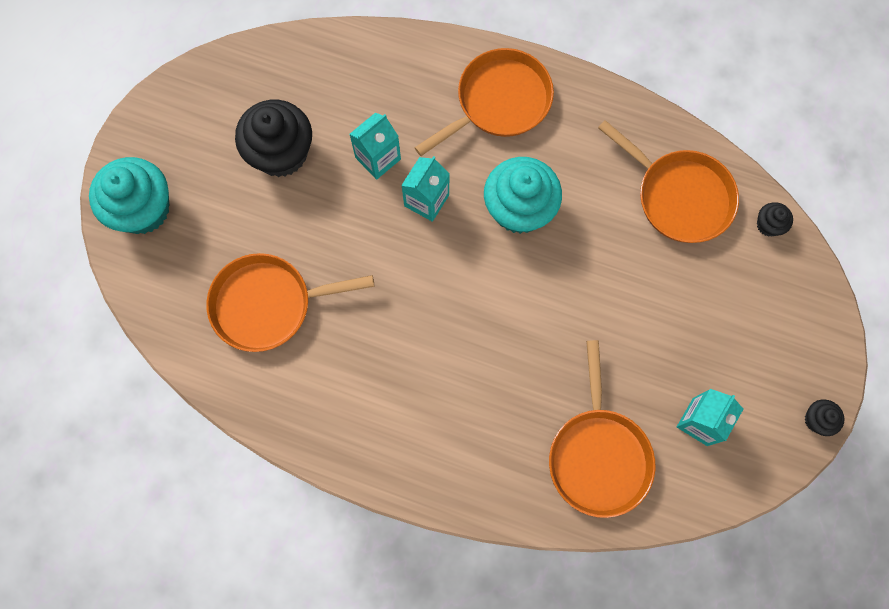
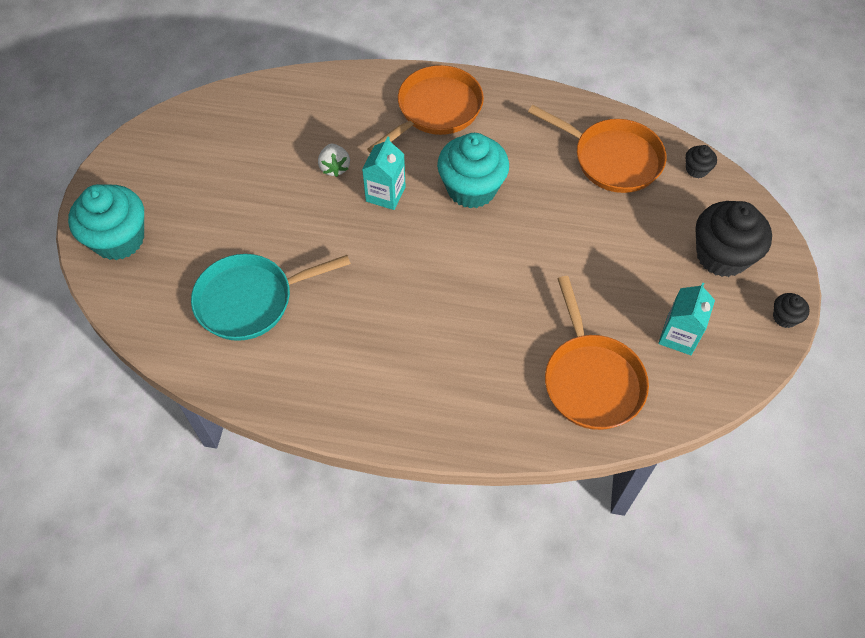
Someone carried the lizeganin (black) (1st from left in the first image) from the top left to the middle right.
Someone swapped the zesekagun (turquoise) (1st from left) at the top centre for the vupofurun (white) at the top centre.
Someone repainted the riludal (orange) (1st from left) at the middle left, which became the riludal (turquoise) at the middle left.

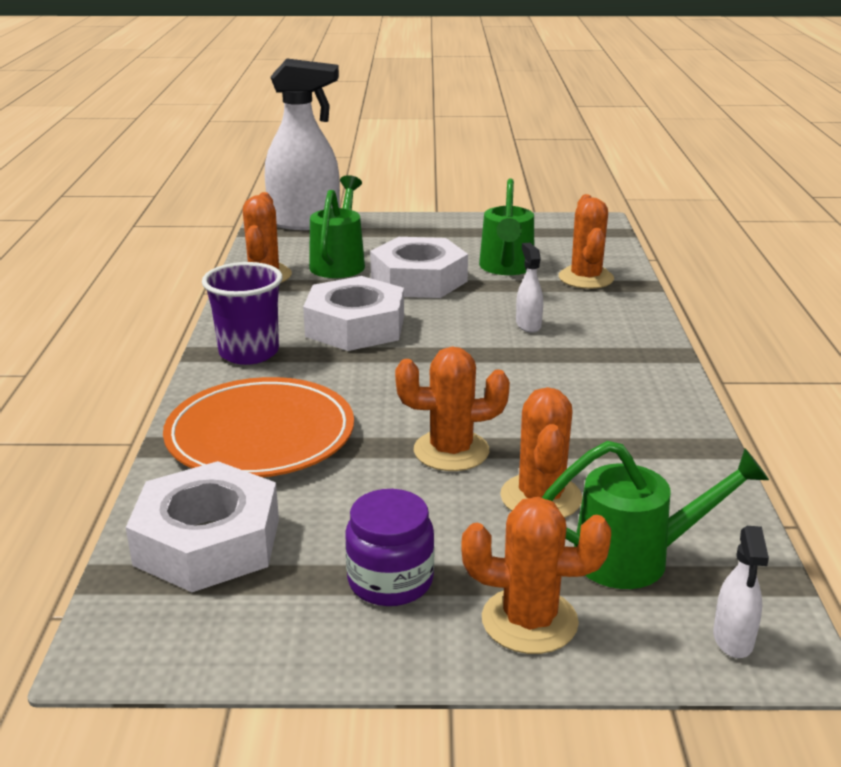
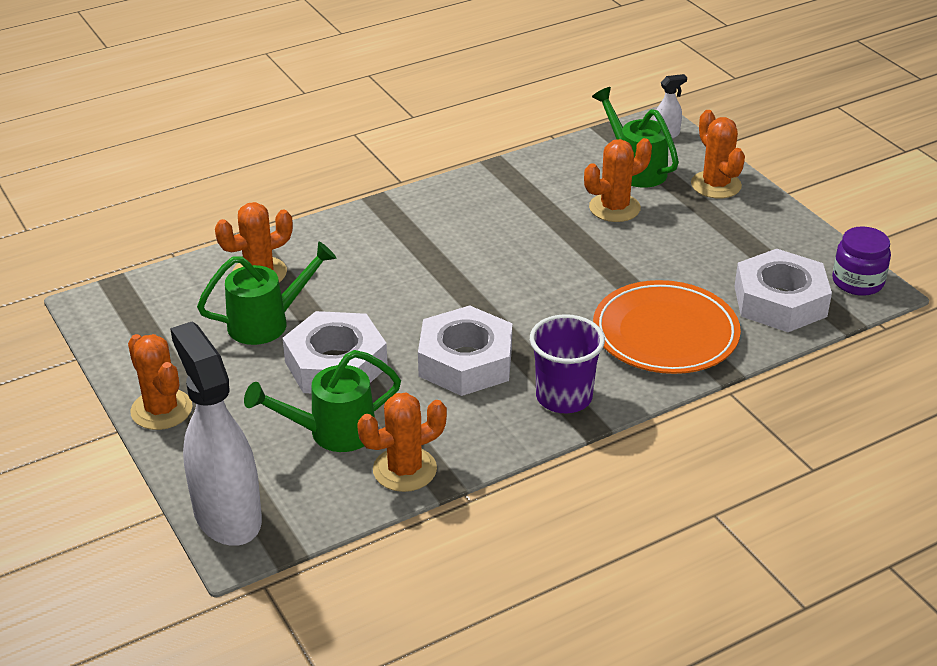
Someone took away the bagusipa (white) (2nd from left) at the centre.
Someone carried the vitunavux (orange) (2nd from left in the first image) from the centre to the middle left.
Someone carried the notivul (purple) from the bottom centre to the middle right.

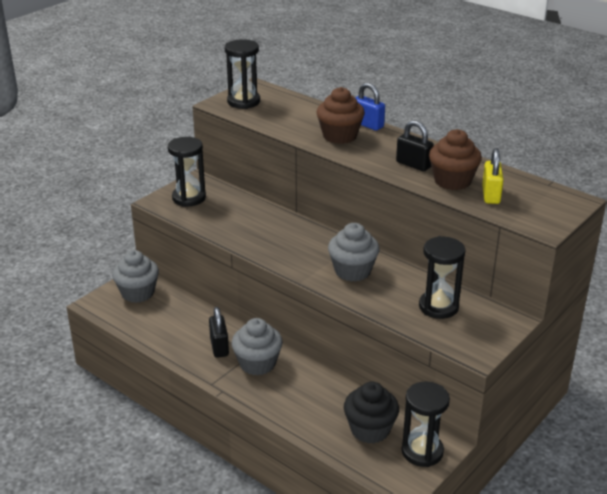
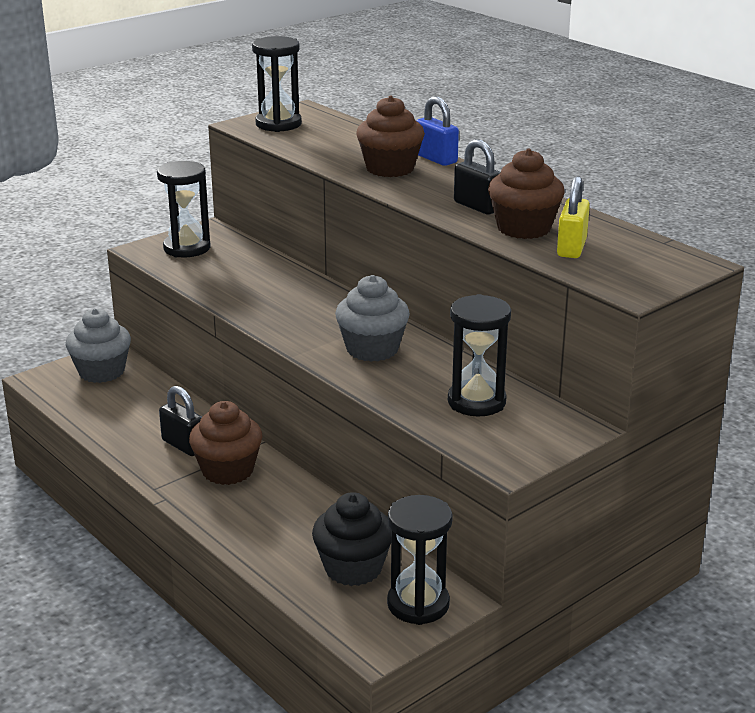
Someone rotated the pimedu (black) (1st from left) at the bottom centre by 45 degrees counterclockwise.
Someone repainted the lizeganin (grey) (2nd from left) at the bottom centre, which became the lizeganin (brown) (1st from left) at the middle left.

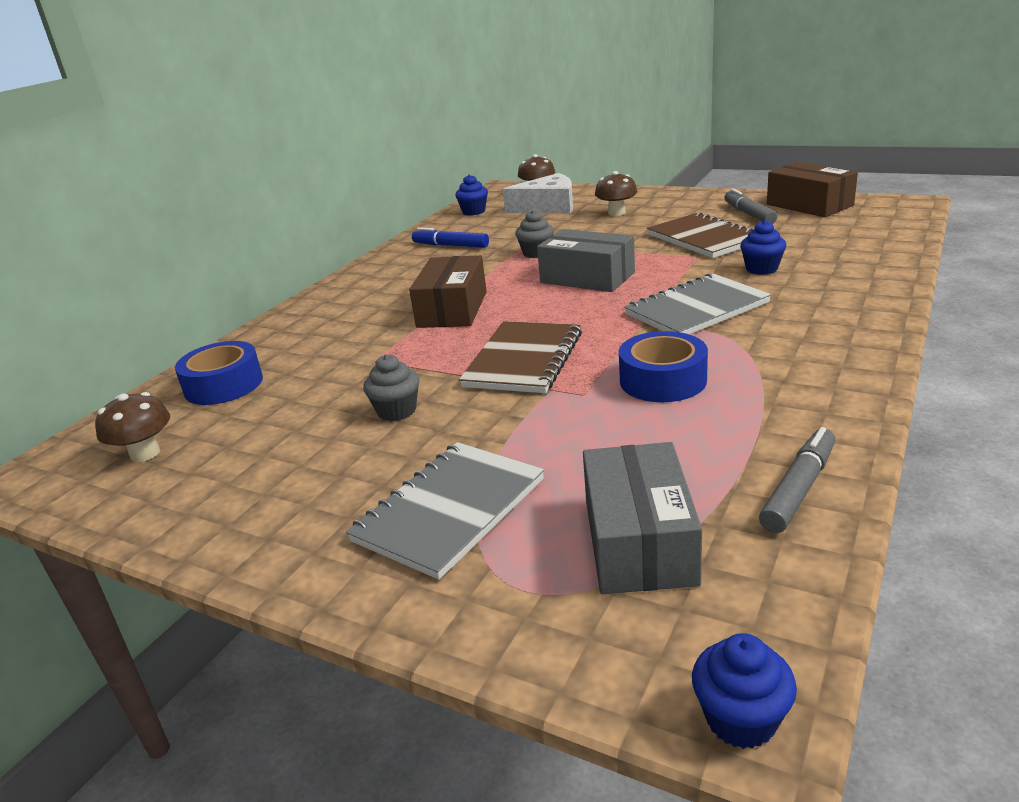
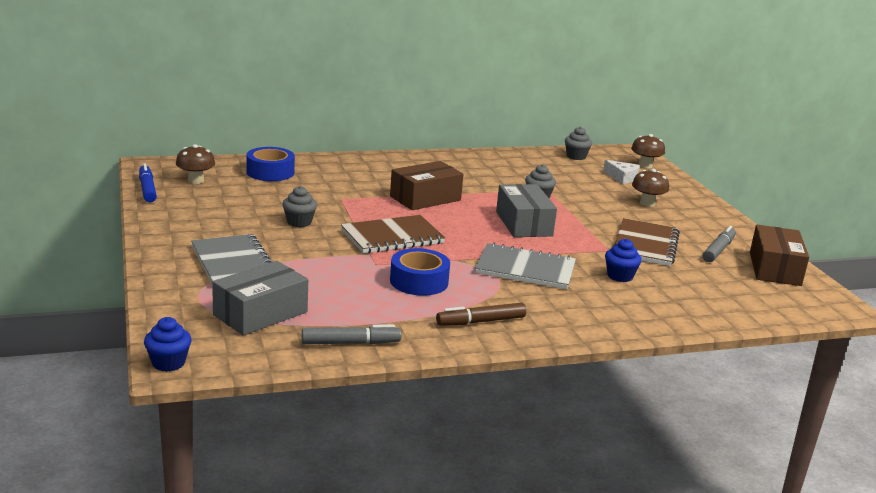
Someone scaled the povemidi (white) at the top centre by 0.59.
Someone repainted the lizeganin (blue) (1st from left) at the top centre, which became the lizeganin (grey) (3rd from left) at the top centre.
Someone carried the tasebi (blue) from the top centre to the middle left.
Someone rotated the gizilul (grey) (1st from left) at the centre by 75 degrees clockwise.
Someone put down the tasebi (brown) at the centre.

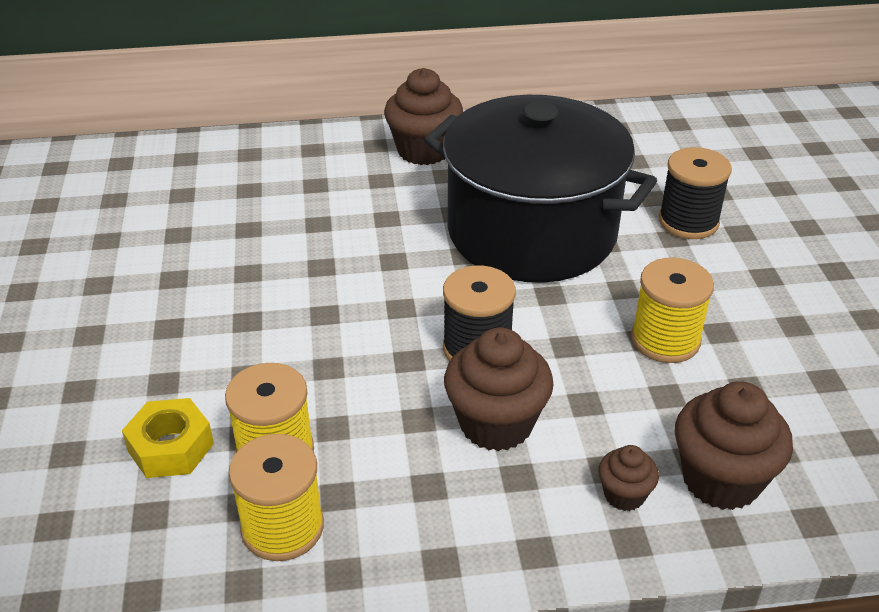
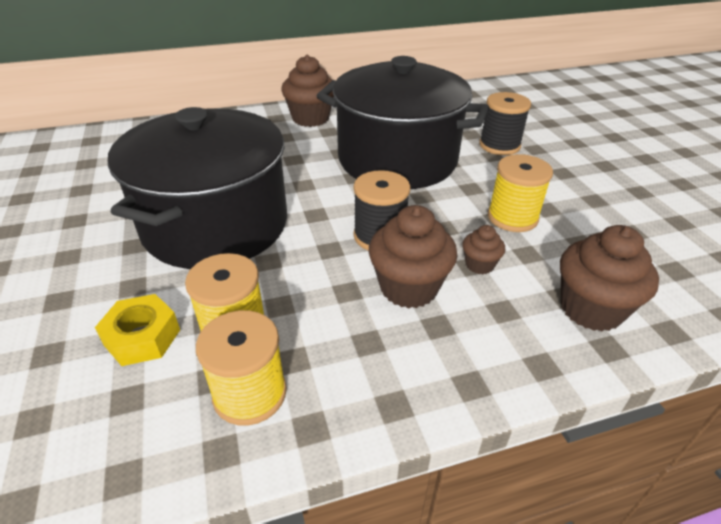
Someone carried the lizeganin (brown) (3rd from left) from the bottom right to the middle right.
Someone put down the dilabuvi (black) (1st from left) at the middle left.

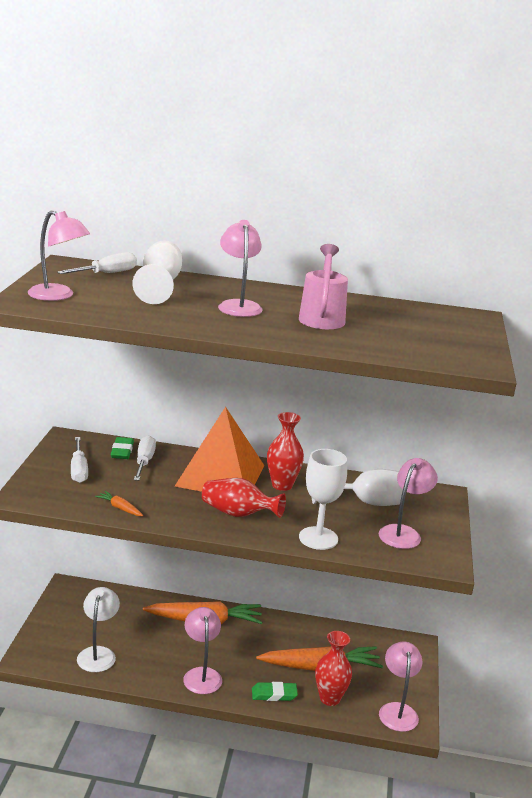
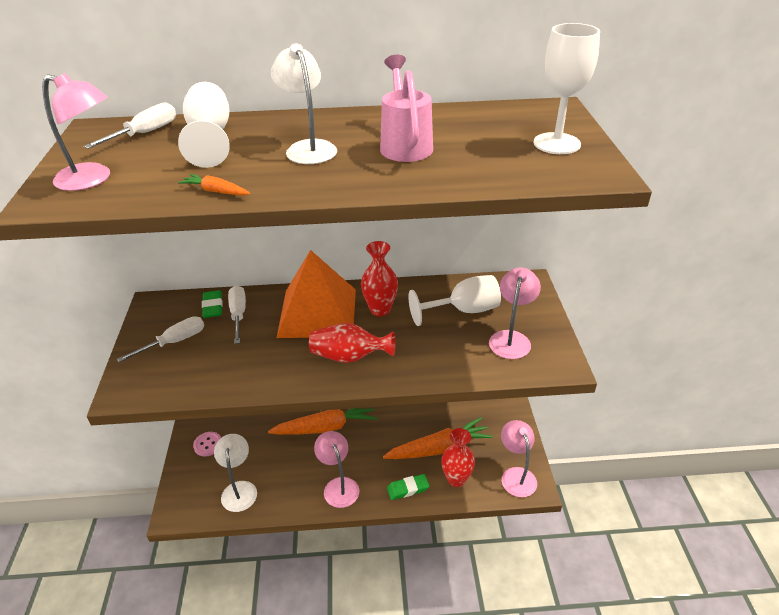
Someone repainted the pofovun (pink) (3rd from left) at the centre, which became the pofovun (white) (2nd from left) at the top centre.
Someone rotated the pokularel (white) (1st from left in the first image) at the middle left by 105 degrees counterclockwise.
Someone carried the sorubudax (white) (2nd from left in the first image) from the centre to the top right.
Someone carried the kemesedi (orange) (1st from left) from the middle left to the top left.
Someone put down the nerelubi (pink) at the bottom left.

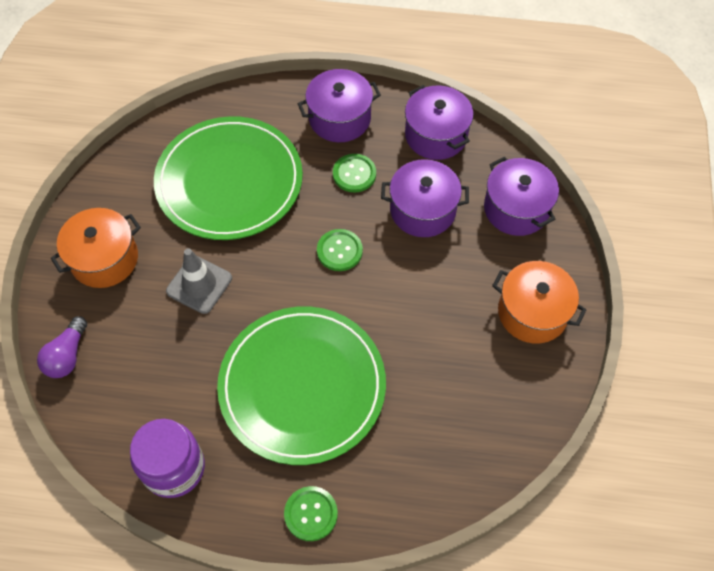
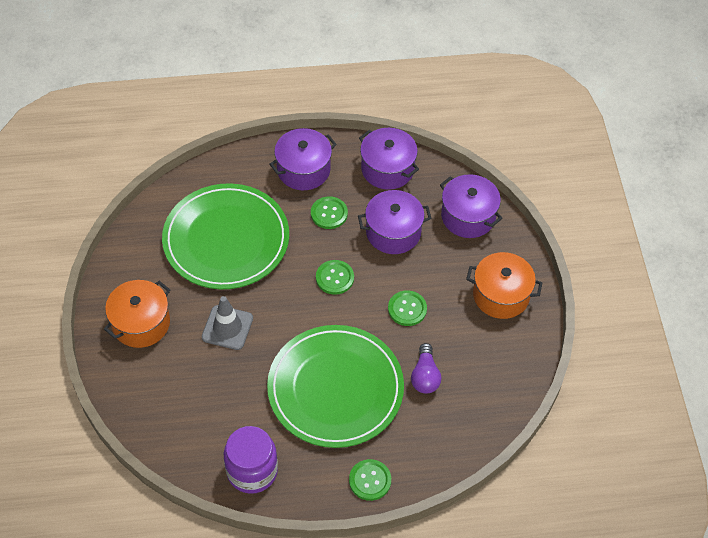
Someone carried the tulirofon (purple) from the middle left to the bottom centre.
Someone put down the nerelubi (green) (4th from left) at the centre.

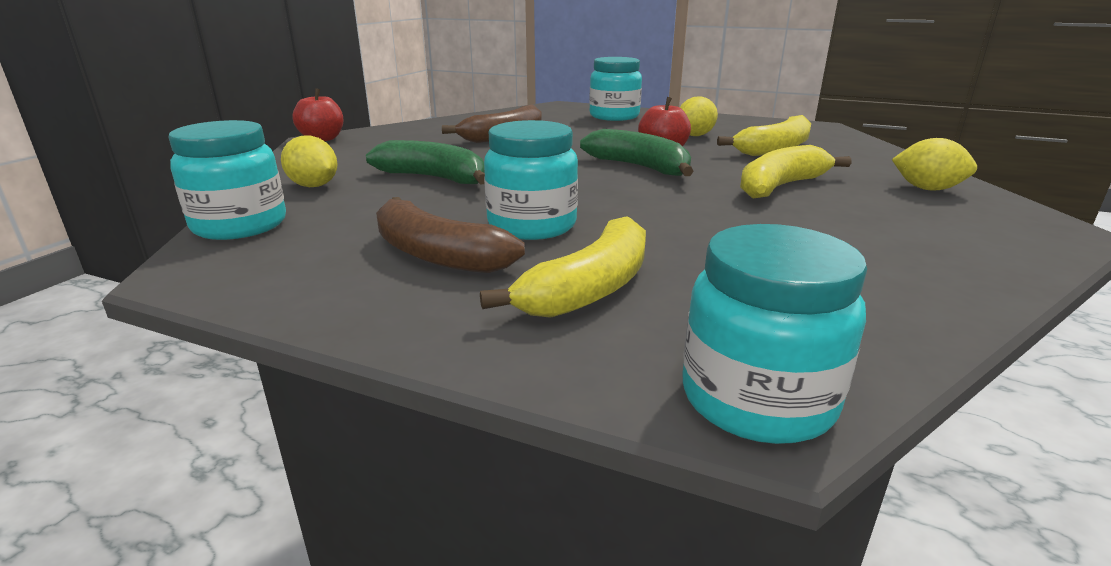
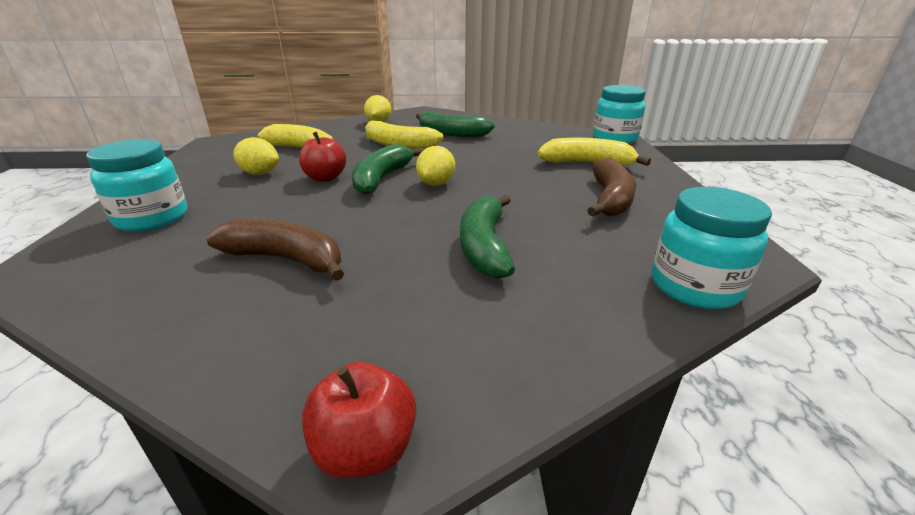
Someone took away the notivul (turquoise) (2nd from left) at the top centre.
Someone carried the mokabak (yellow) (1st from left in the first image) from the top left to the top centre.
Someone put down the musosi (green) (2nd from left) at the top centre.

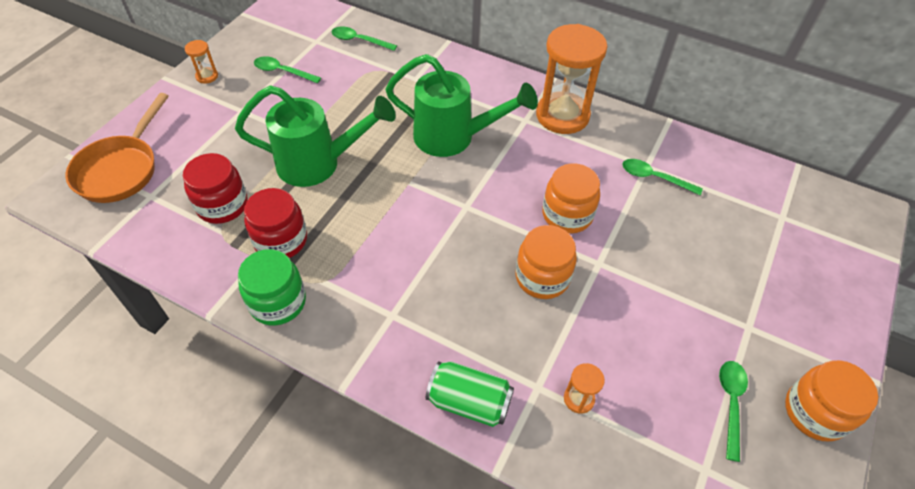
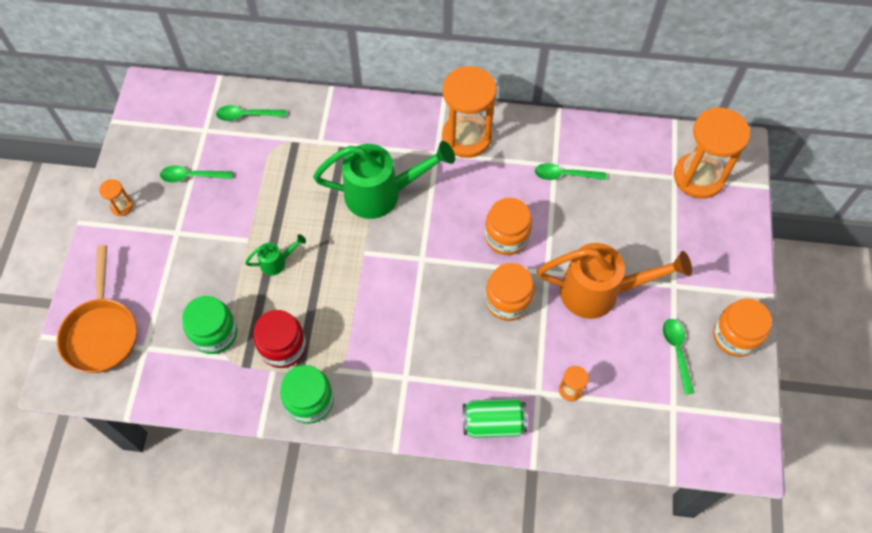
Someone scaled the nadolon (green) (1st from left) at the top centre by 0.45.
Someone repainted the notivul (red) (1st from left) at the middle left, which became the notivul (green) (1st from left) at the middle left.
Someone put down the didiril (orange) (4th from left) at the top right.
Someone put down the nadolon (orange) at the middle right.

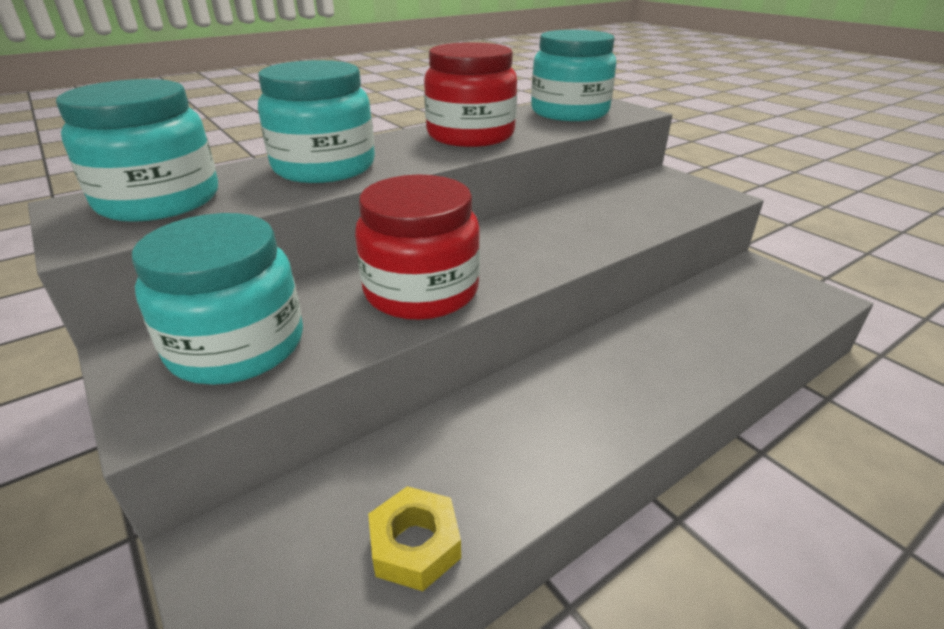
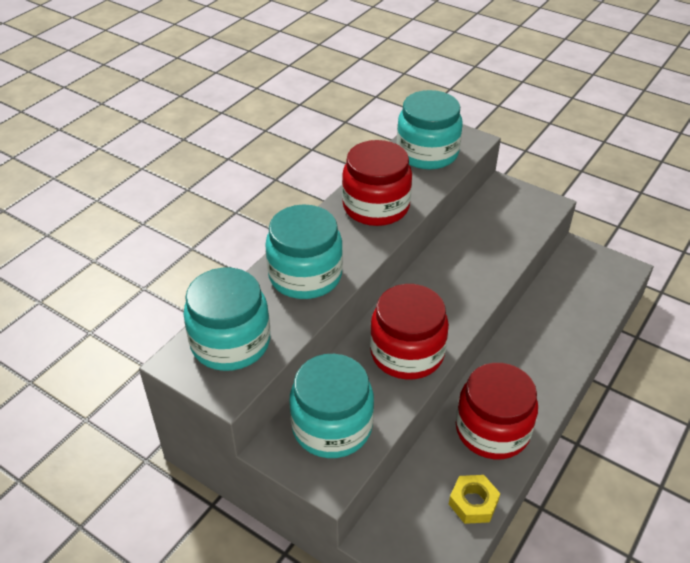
Someone put down the notivul (red) (3rd from left) at the bottom right.

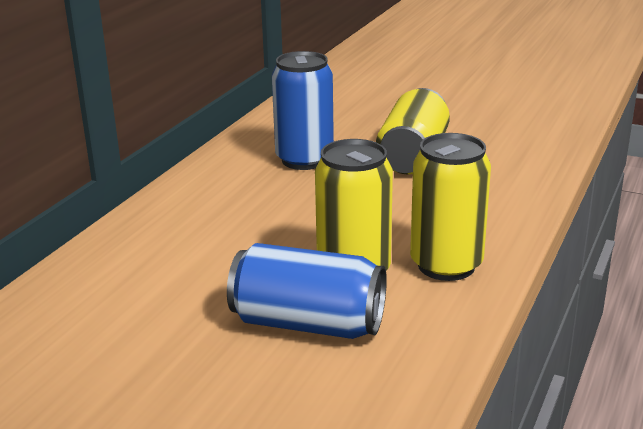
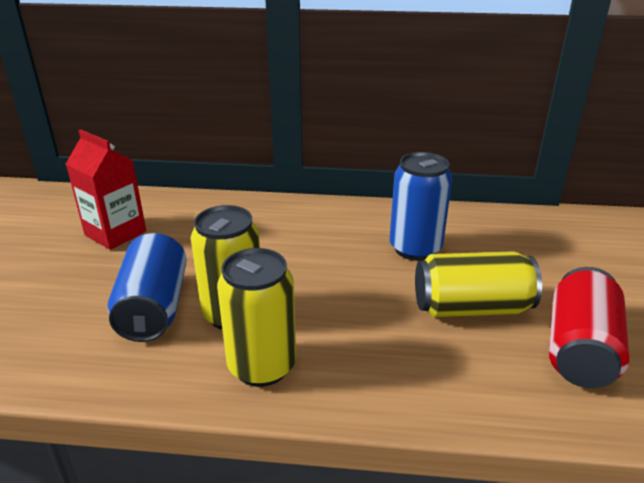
Someone put down the zesekagun (red) at the middle left.
Someone put down the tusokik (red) at the bottom right.

